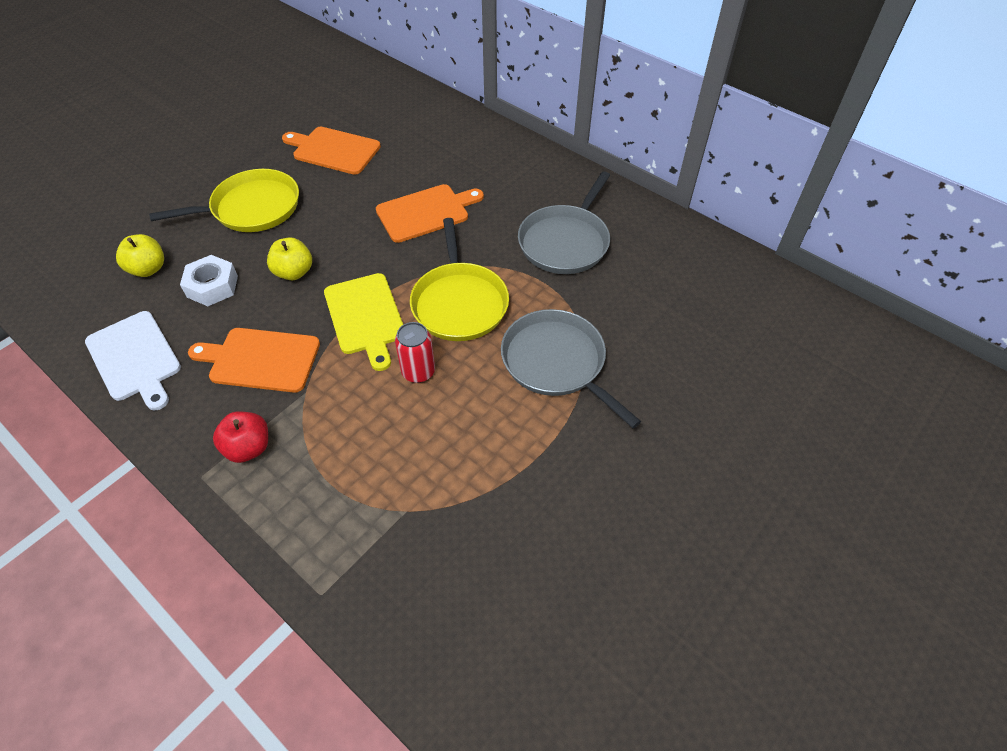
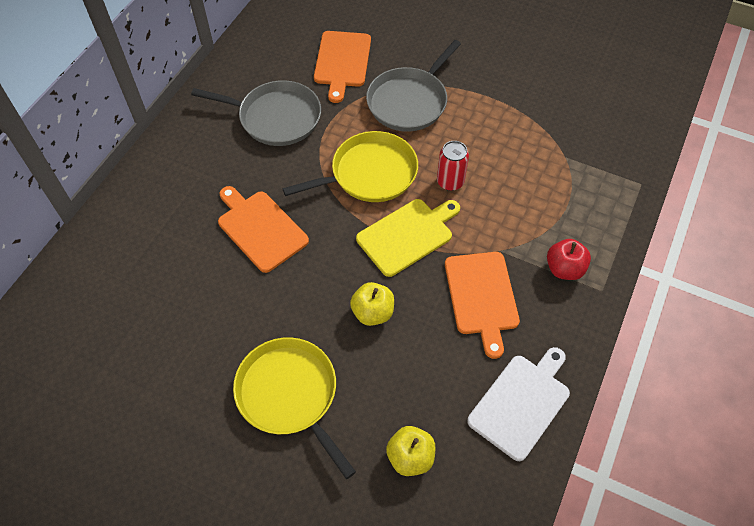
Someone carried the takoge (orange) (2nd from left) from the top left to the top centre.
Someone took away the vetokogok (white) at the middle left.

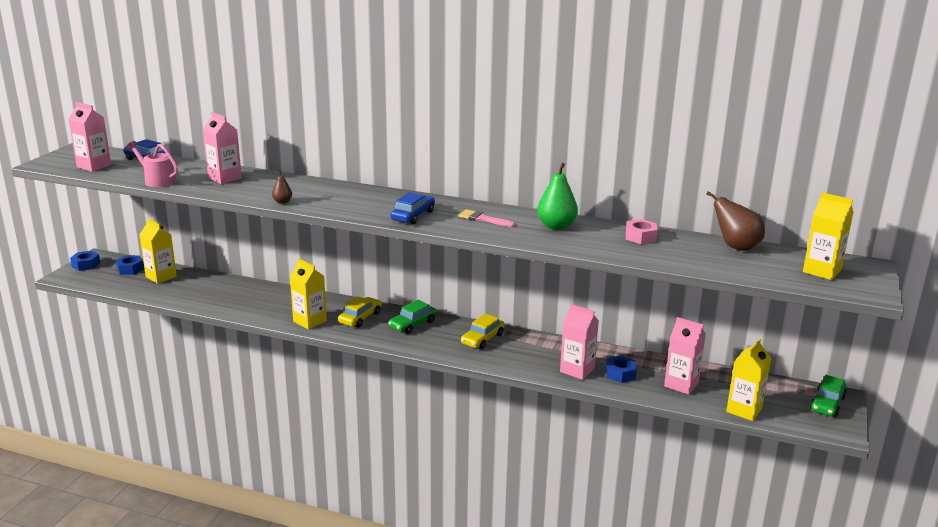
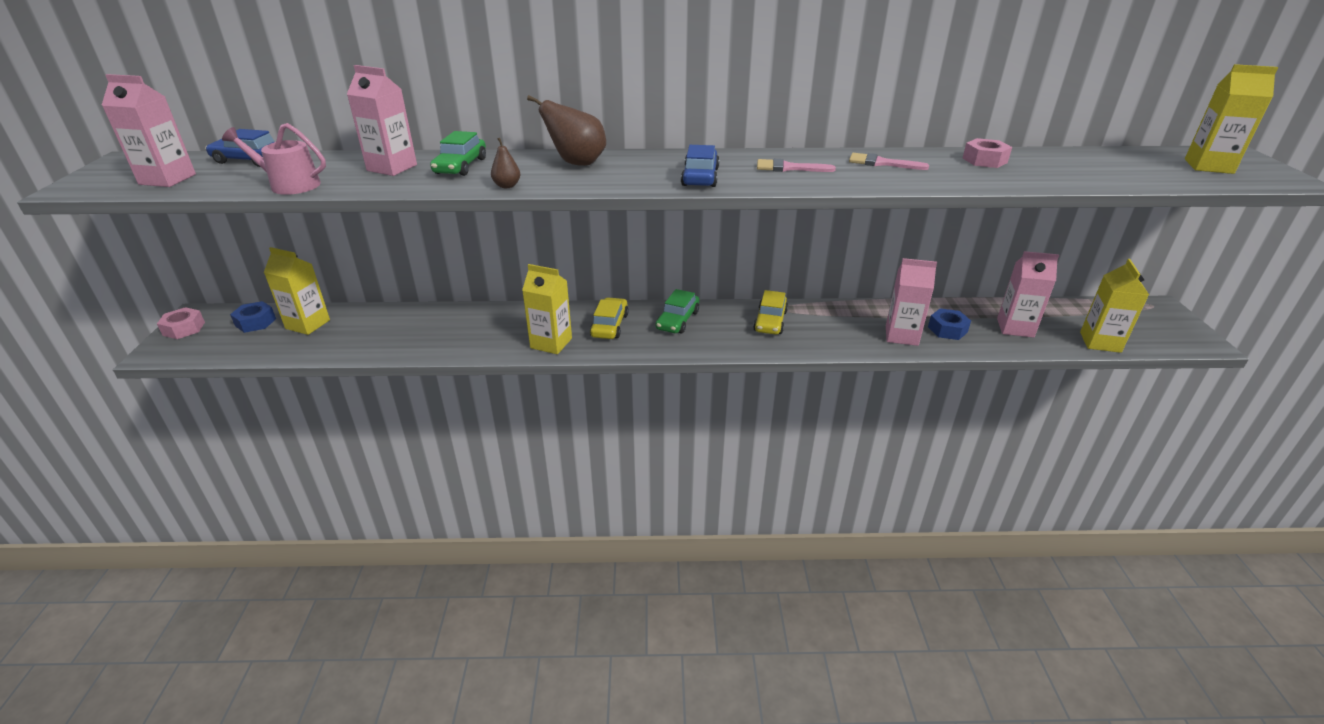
Someone swapped the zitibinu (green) at the centre for the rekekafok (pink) (2nd from left) at the top right.
Someone carried the zitibinu (brown) (2nd from left) from the middle right to the top centre.
Someone repainted the vetokogok (blue) (1st from left) at the middle left, which became the vetokogok (pink) (1st from left) at the middle left.
Someone carried the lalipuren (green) (2nd from left in the first image) from the bottom right to the top centre.

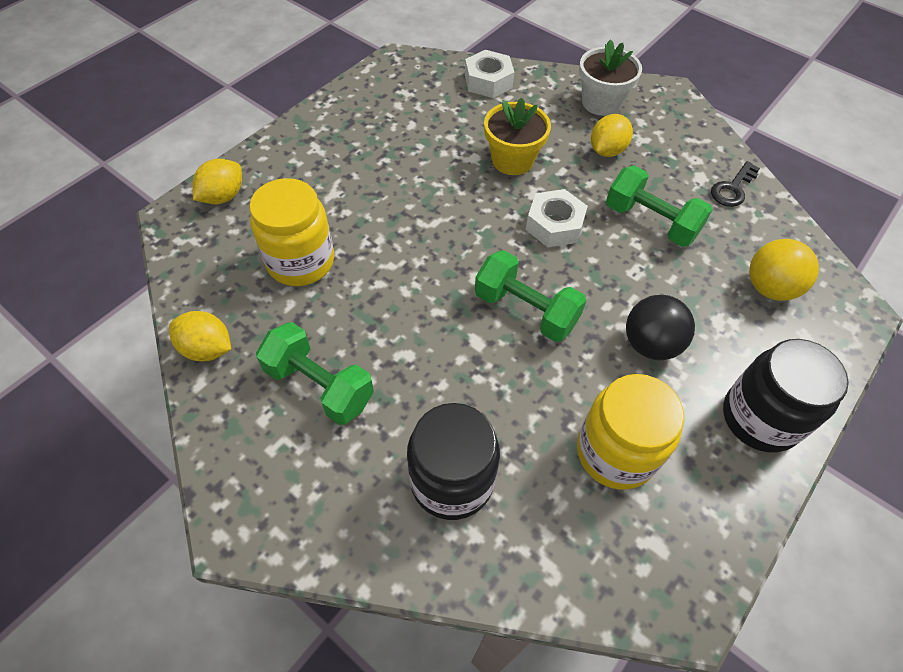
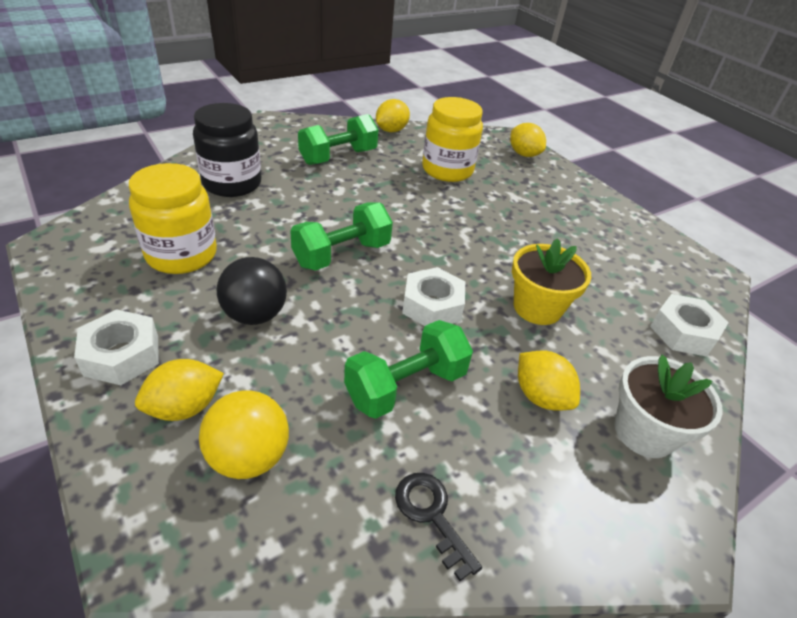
Someone swapped the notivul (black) (2nd from left) at the middle right for the vetokogok (white) (1st from left) at the middle left.
Someone put down the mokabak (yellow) (1st from left) at the middle left.

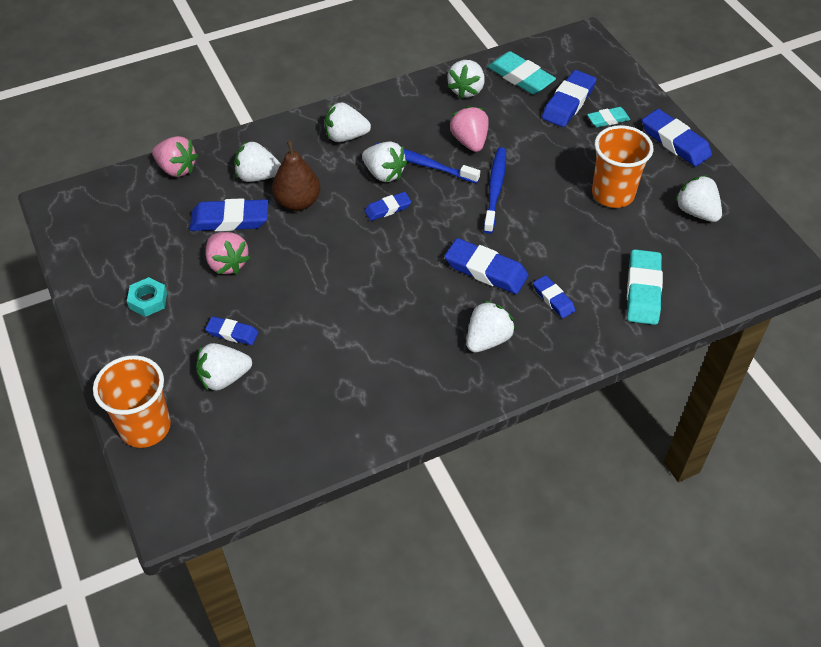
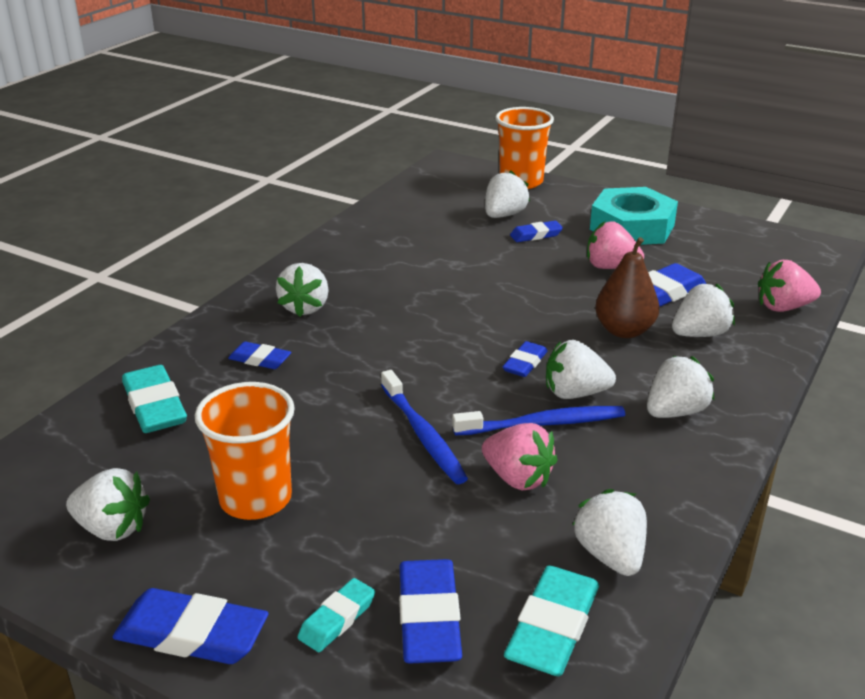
Someone rotated the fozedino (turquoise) (1st from left in the first image) at the top centre by 75 degrees counterclockwise.
Someone took away the fozedino (blue) (4th from left) at the centre.
Someone scaled the vetokogok (turquoise) at the middle left by 2.10.

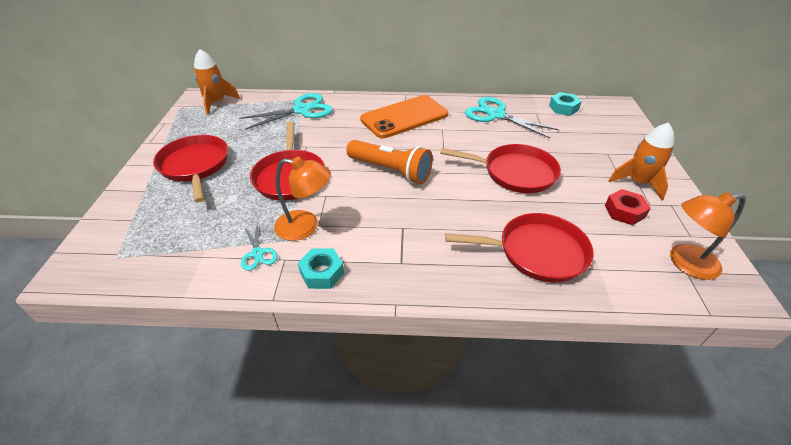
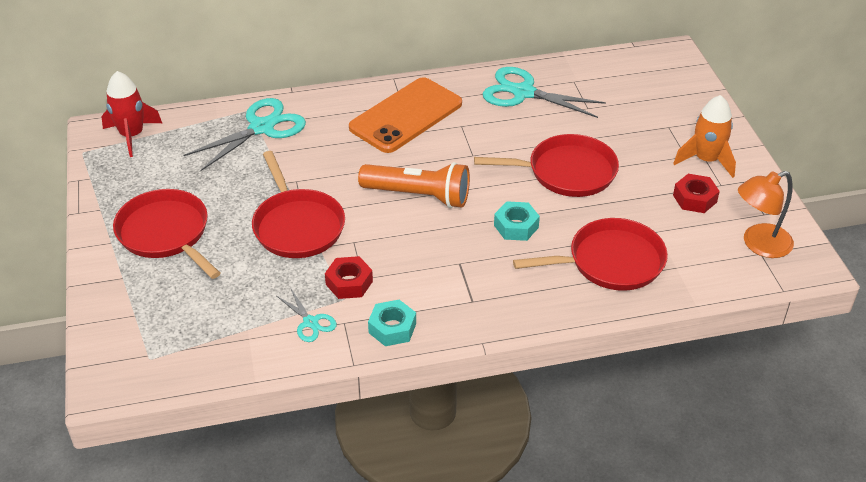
Someone repainted the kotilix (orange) (1st from left) at the top left, which became the kotilix (red) at the top left.
Someone carried the vetokogok (turquoise) (2nd from left) from the top right to the centre.
Someone swapped the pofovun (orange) (1st from left) at the centre for the vetokogok (red) (1st from left) at the centre.

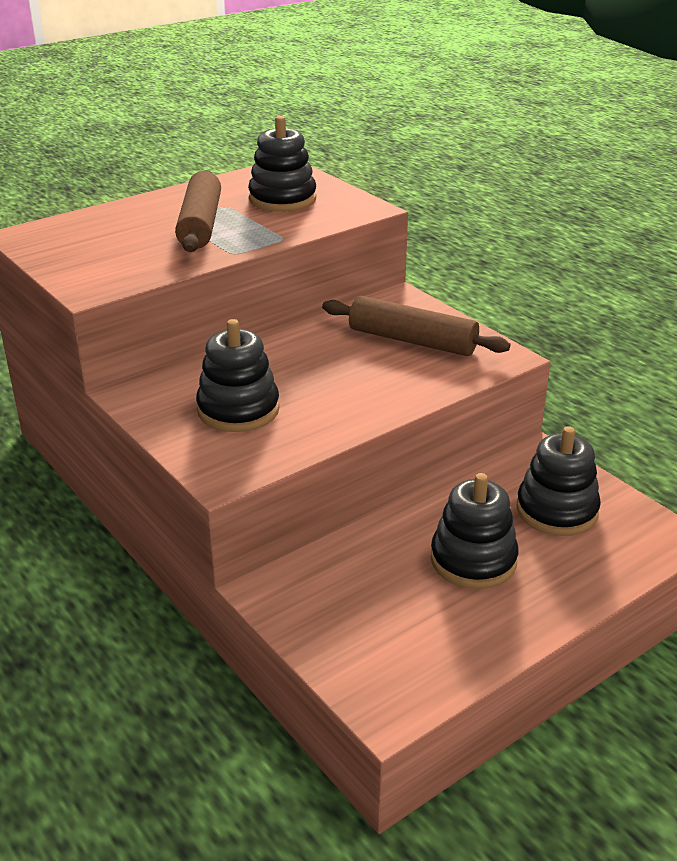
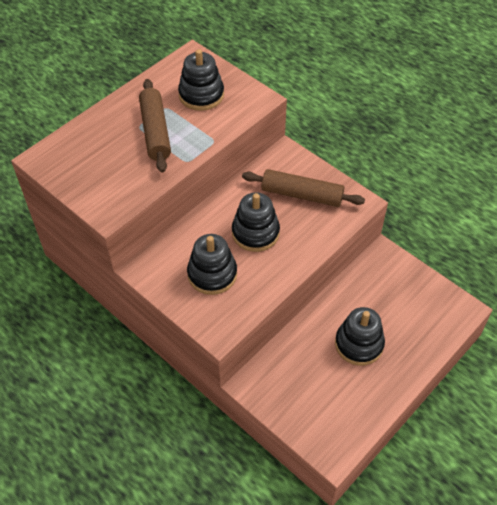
Someone carried the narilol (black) (4th from left in the first image) from the middle right to the centre.

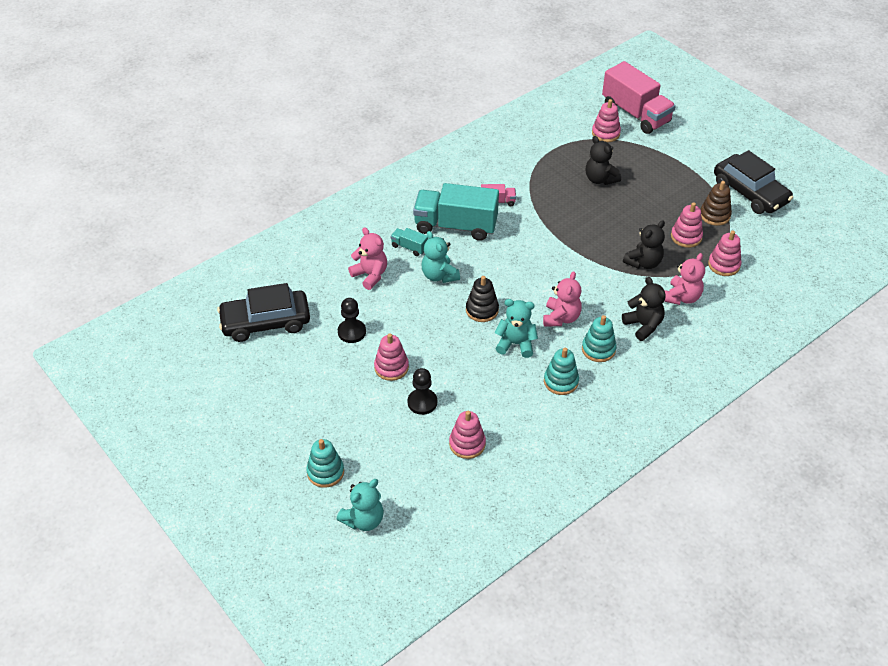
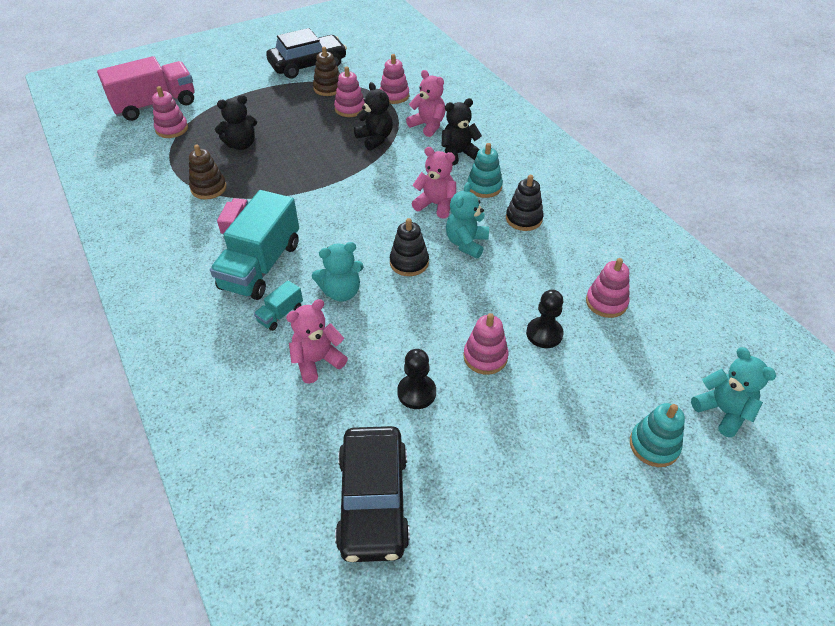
Someone repainted the narilol (turquoise) (2nd from left) at the centre, which became the narilol (black) (2nd from left) at the top centre.
Someone put down the narilol (brown) (1st from left) at the top left.

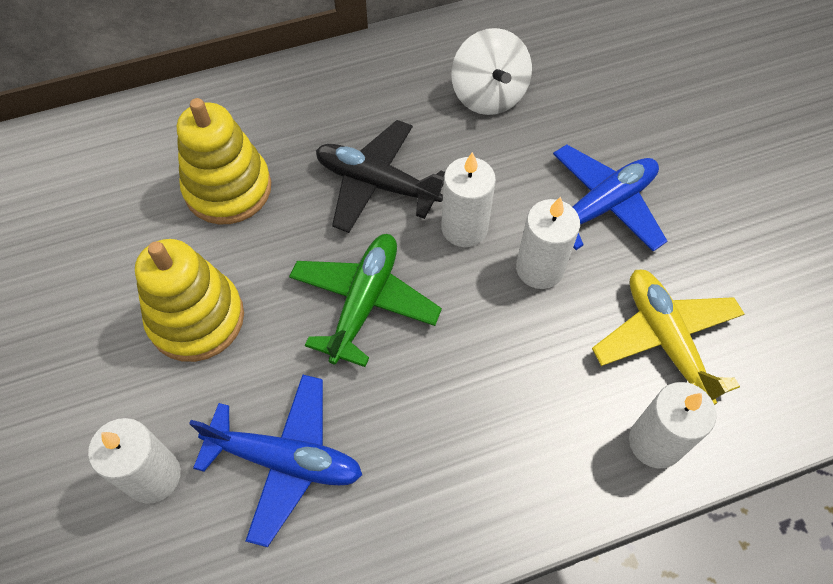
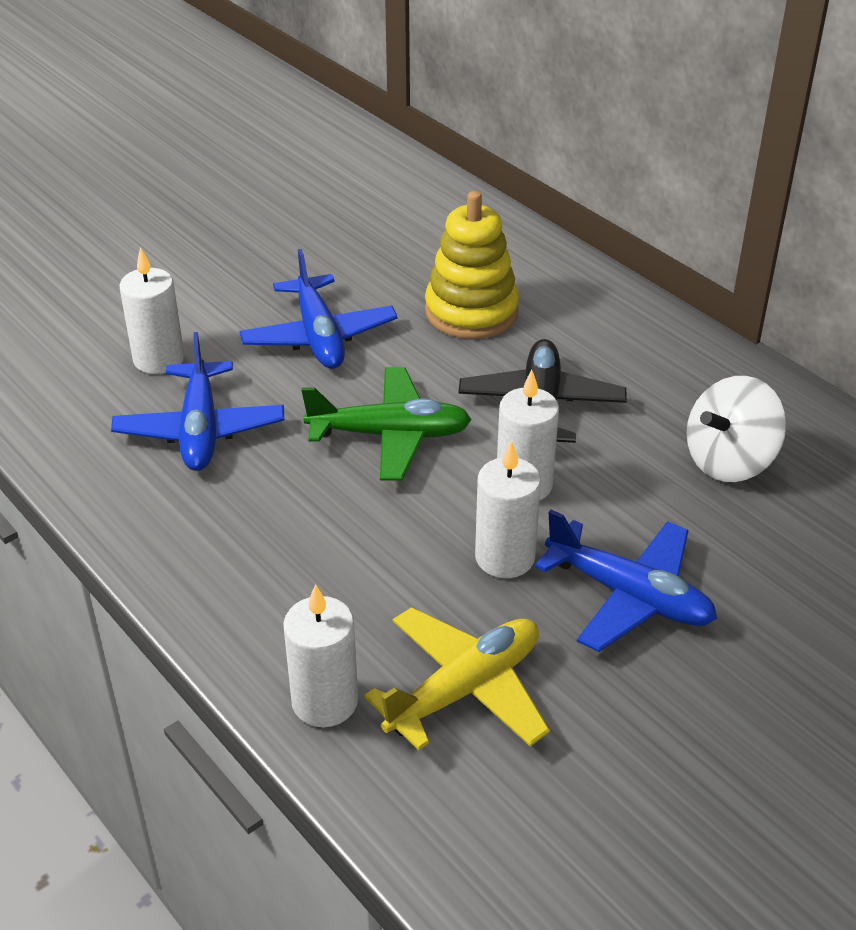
Someone swapped the narilol (yellow) (1st from left) at the middle left for the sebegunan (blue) (2nd from left) at the top centre.

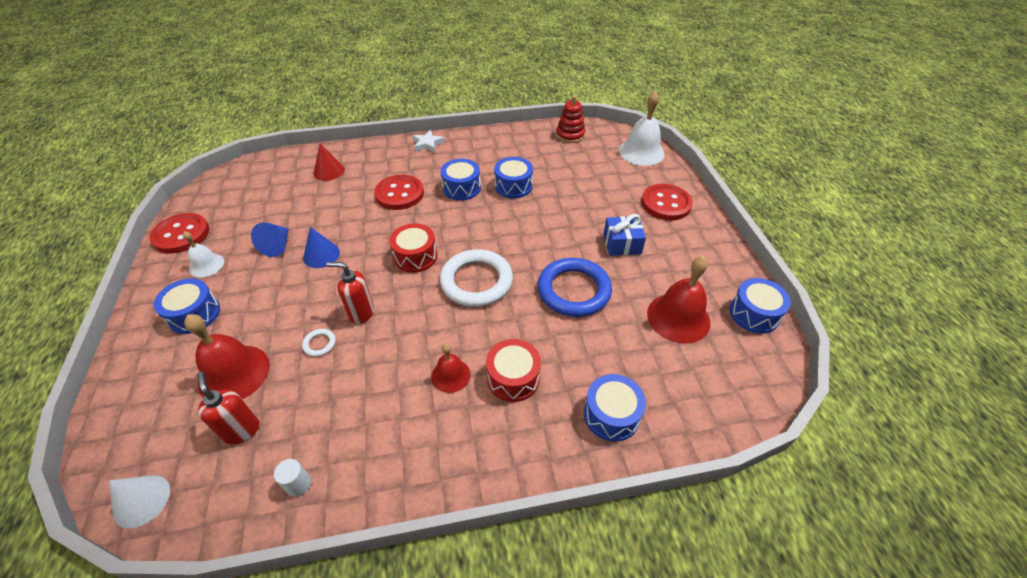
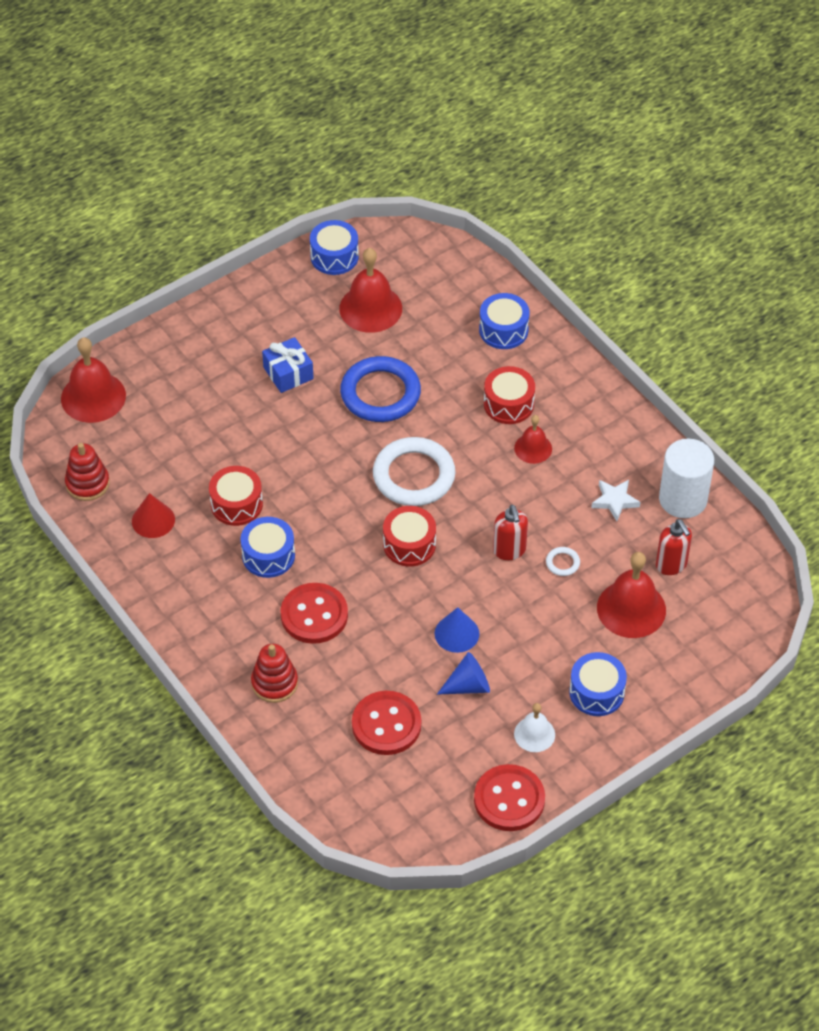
Someone repainted the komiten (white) (2nd from left) at the top centre, which became the komiten (red) (1st from left) at the middle left.
Someone carried the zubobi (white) from the top centre to the middle right.
Someone carried the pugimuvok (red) from the top left to the middle left.
Someone repainted the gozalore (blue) (3rd from left) at the top centre, which became the gozalore (red) (1st from left) at the middle left.
Someone carried the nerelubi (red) (3rd from left in the first image) from the centre to the bottom centre.
Someone rotated the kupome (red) (1st from left in the first image) at the bottom left by 60 degrees counterclockwise.
Someone scaled the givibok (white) at the bottom left by 2.32.
Someone took away the pugimuvok (white) at the bottom left.
Someone put down the narilol (red) (2nd from left) at the centre.

